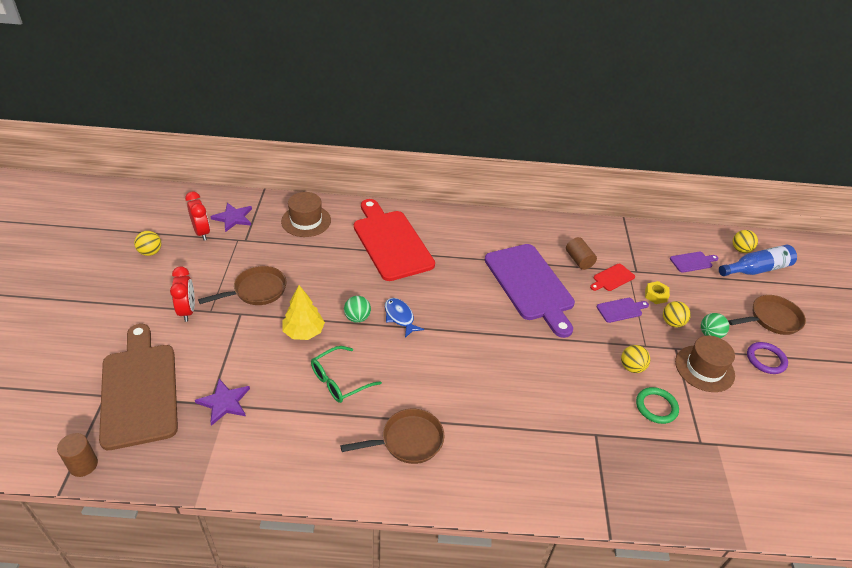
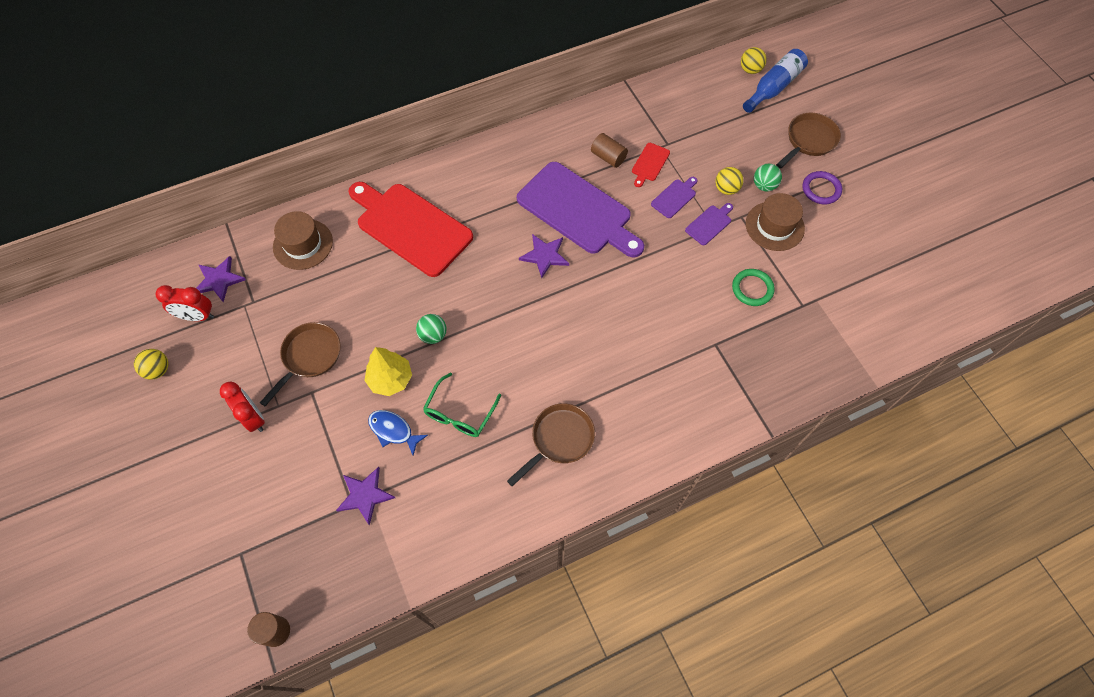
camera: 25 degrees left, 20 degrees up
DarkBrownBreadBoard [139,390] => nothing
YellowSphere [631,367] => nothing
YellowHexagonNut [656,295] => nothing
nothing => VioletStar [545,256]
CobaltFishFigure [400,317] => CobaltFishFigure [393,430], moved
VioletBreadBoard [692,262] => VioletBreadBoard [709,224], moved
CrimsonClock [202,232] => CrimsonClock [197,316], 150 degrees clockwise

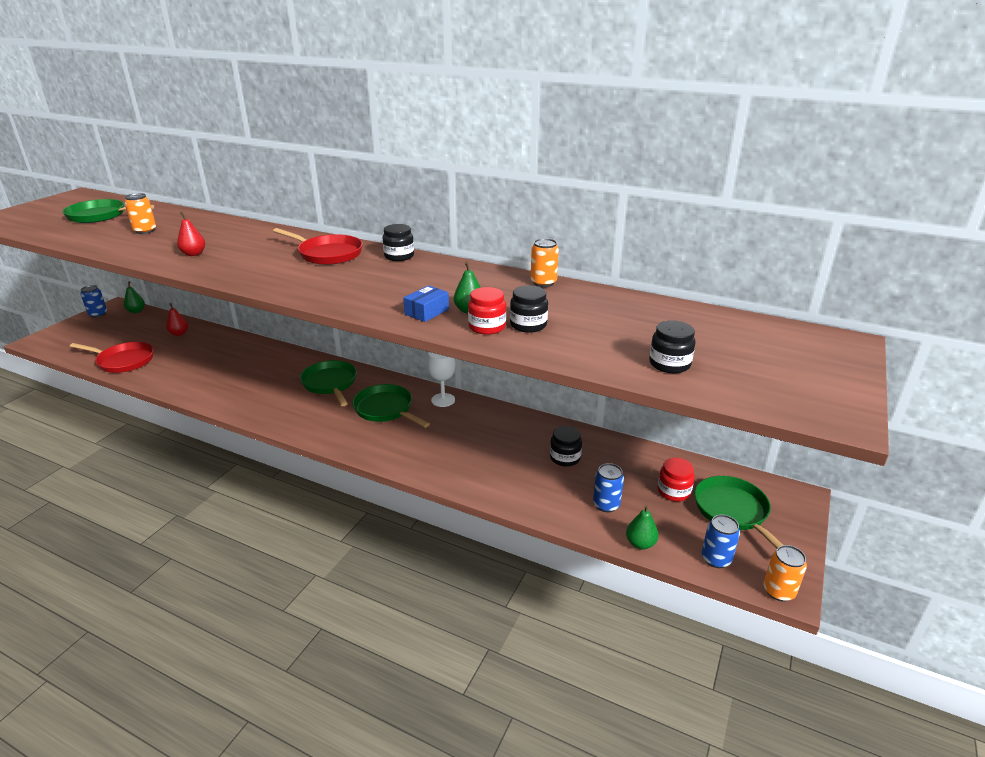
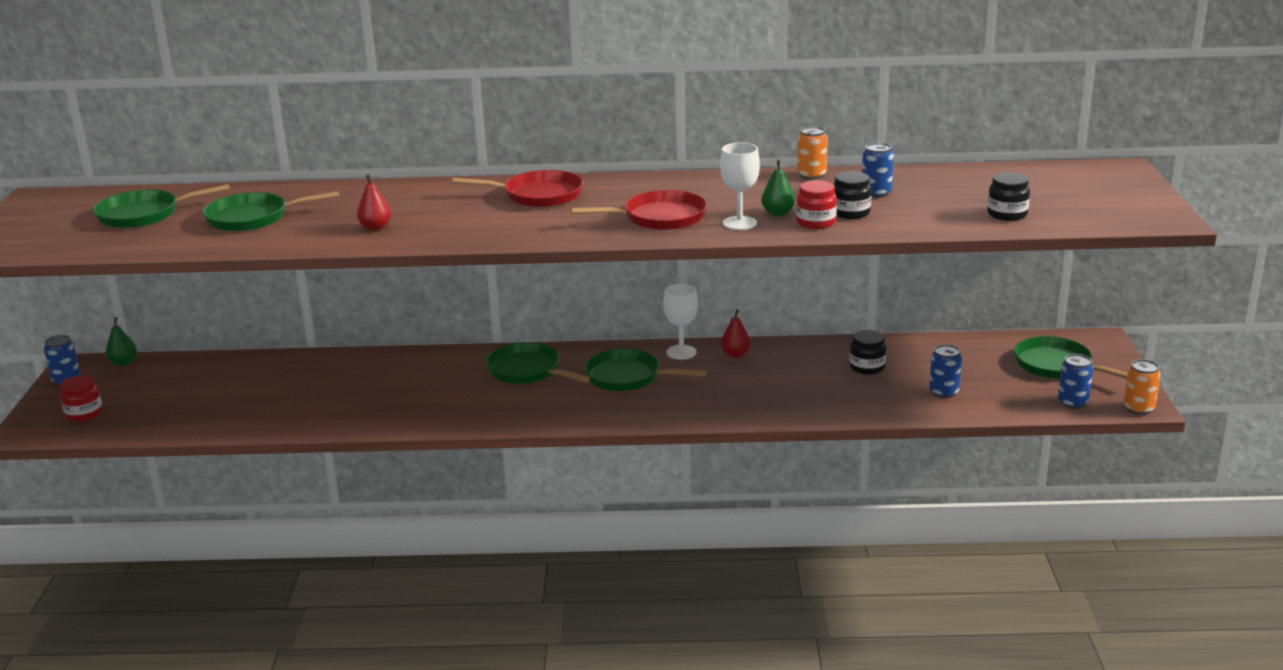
camera: 25 degrees left, 5 degrees down
BlackJar [399,256] => nothing
GreenToyPear [640,543] => nothing
nothing => CobaltSodaCan [876,193]
CrimsonFryingPan [123,361] => CrimsonFryingPan [659,218], moved
CrimsonToyPear [179,333] => CrimsonToyPear [735,355], moved
CrimsonJar [673,491] => CrimsonJar [84,413], moved
BrightOrangeSodaCan [145,231] => GreenFryingPan [252,218]
CobaltParcel [427,312] => PureWhiteWineGlass [739,223]

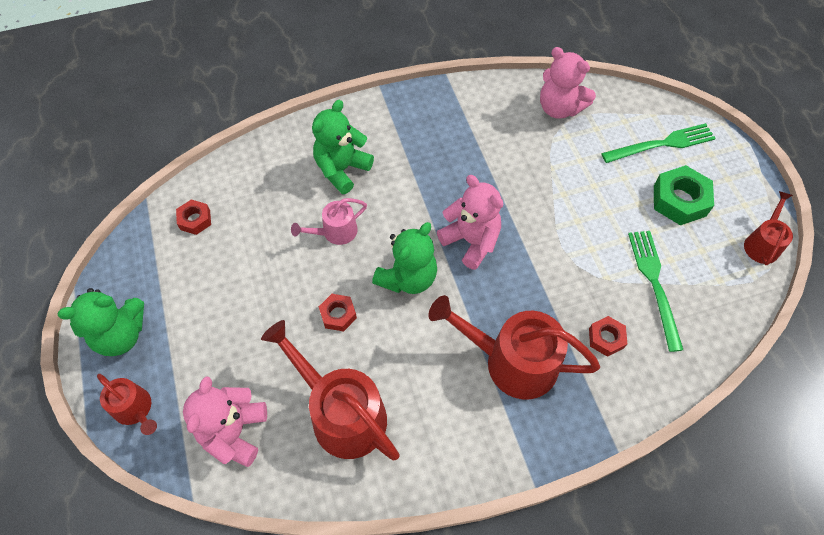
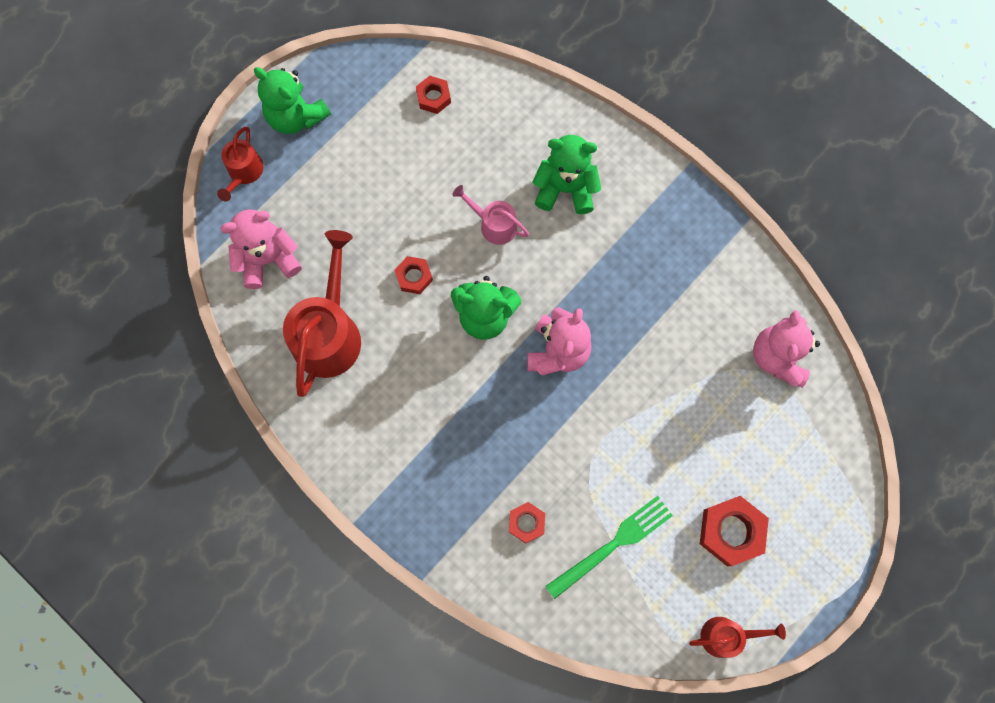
camera: 60 degrees right, 15 degrees up
CrimsonWateringPot [512,361] => nothing
GreenDinnerFork [662,144] => nothing
GreenHexagonNut [679,200] => CrimsonHexagonNut [731,531]

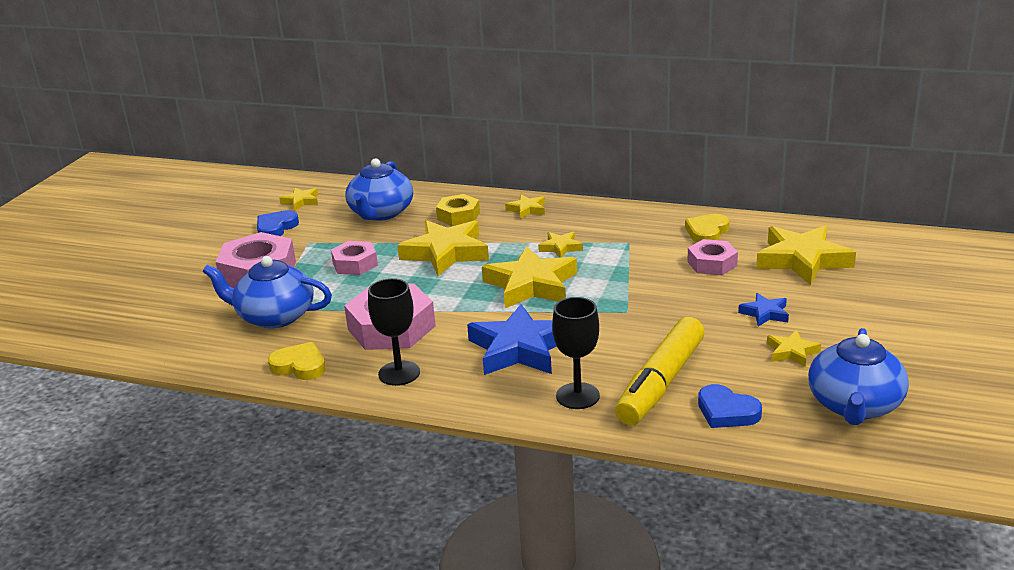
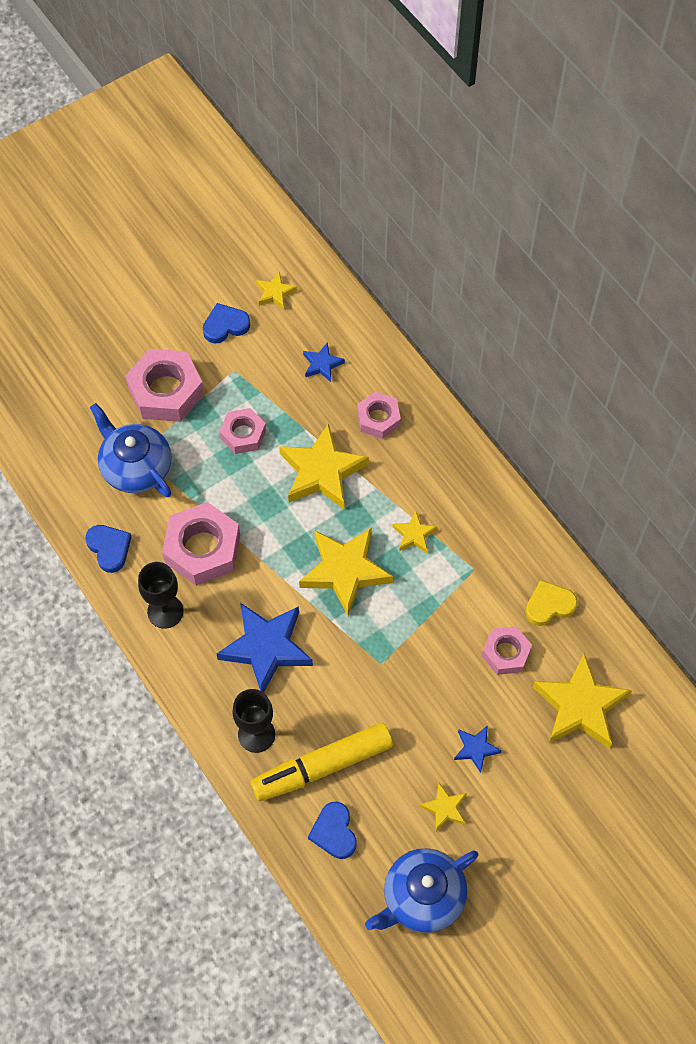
camera: 35 degrees right, 35 degrees up
YellowStar [527,209] => nothing
CobaltTeapot [381,213] => CobaltStar [322,364]
YellowHeartShape [299,366] => CobaltHeartShape [109,548]
YellowHexagonNut [458,216] => PinkHexagonNut [378,418]

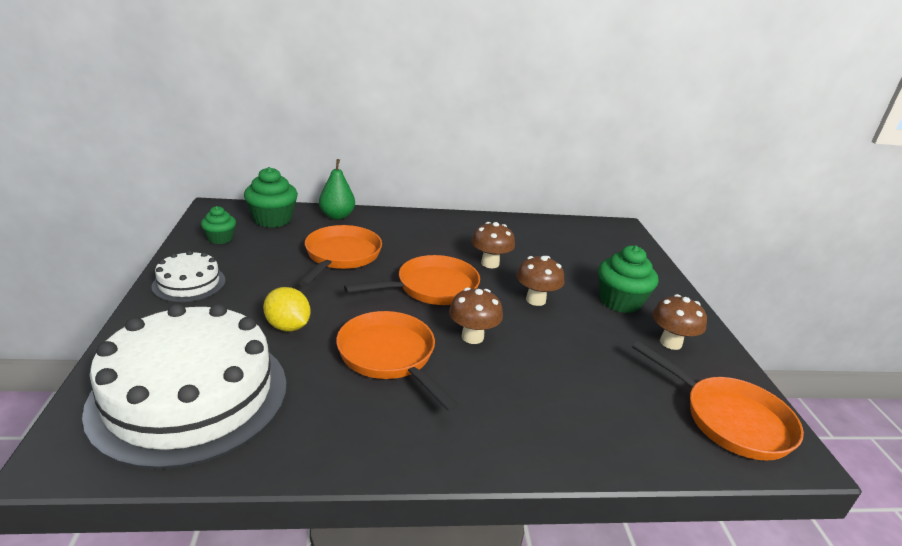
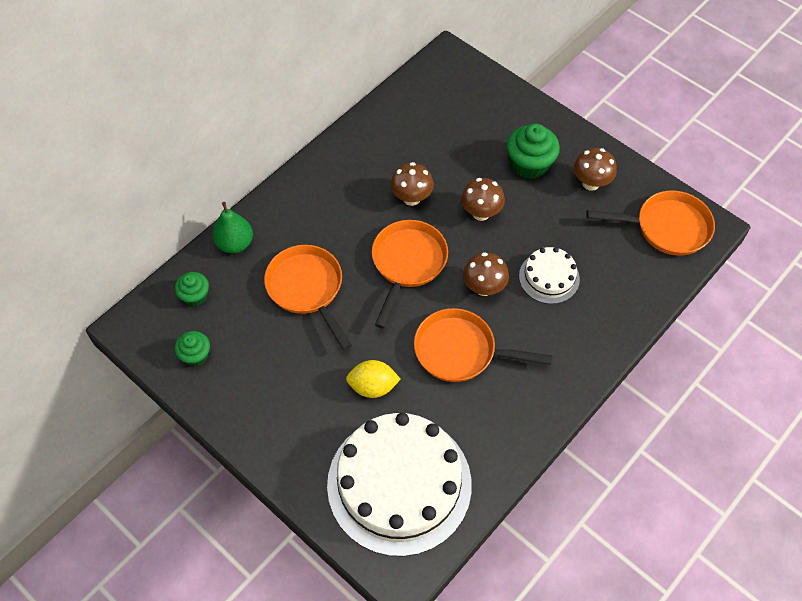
camera: 40 degrees left, 30 degrees up
PureWhiteCake [189,283] => PureWhiteCake [549,277], moved
GreenMuffin [272,219] => GreenMuffin [195,296], x0.60

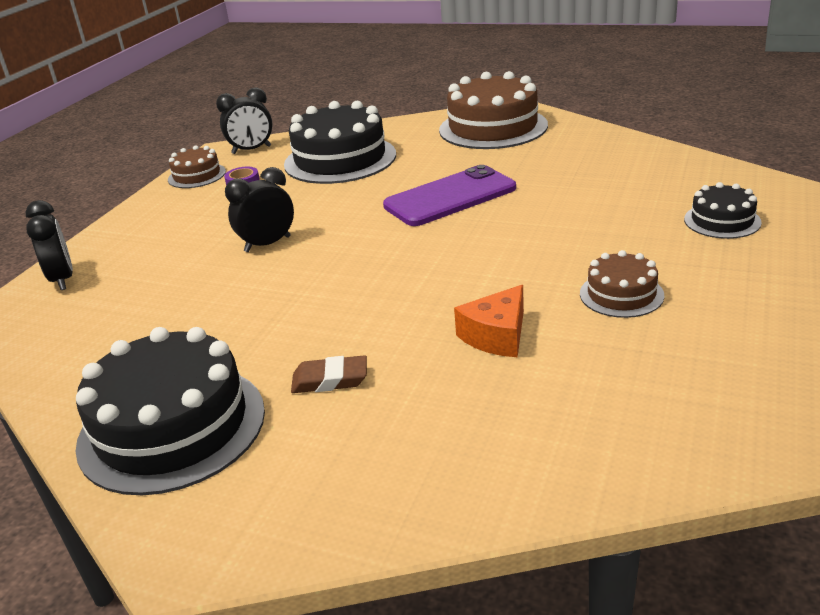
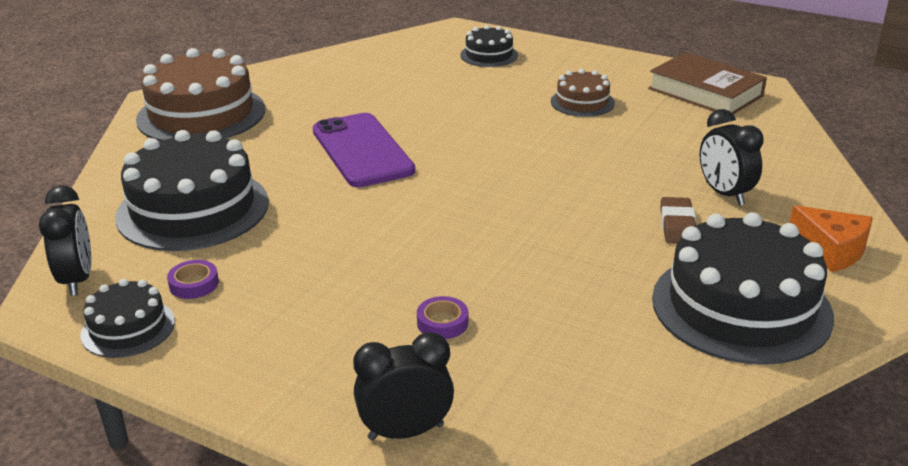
camera: 85 degrees left, 0 degrees up
nothing => VioletTape [442,323]
nothing => DarkBrownHardback [705,92]
BlackClock [267,244] => BlackClock [724,194], moved
BrightOrangeCheese [496,336] => BrightOrangeCheese [831,250], moved
DarkBrownCake [197,175] => BlackCake [128,328]

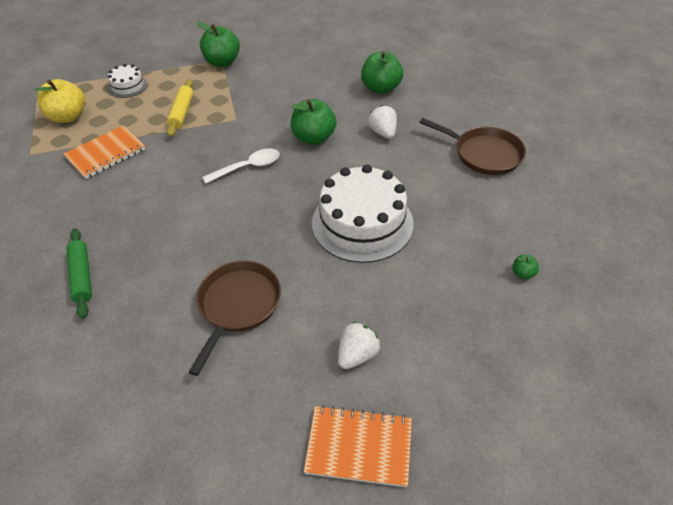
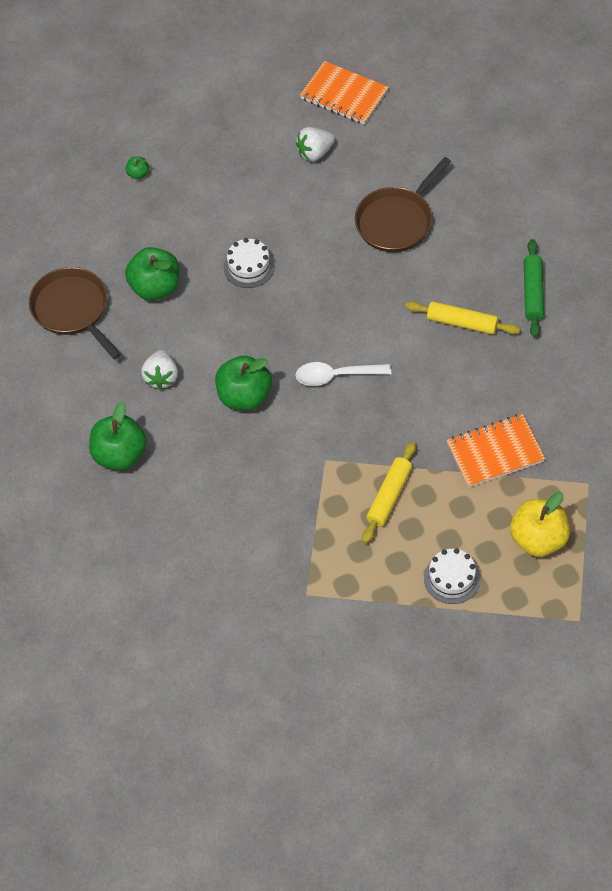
camera: 155 degrees left, 10 degrees up
nothing => YellowDoughRoller [462,323]
GreenApple [222,62] => GreenApple [155,287], moved
PureWhiteCake [362,223] => PureWhiteCake [249,266], x0.48

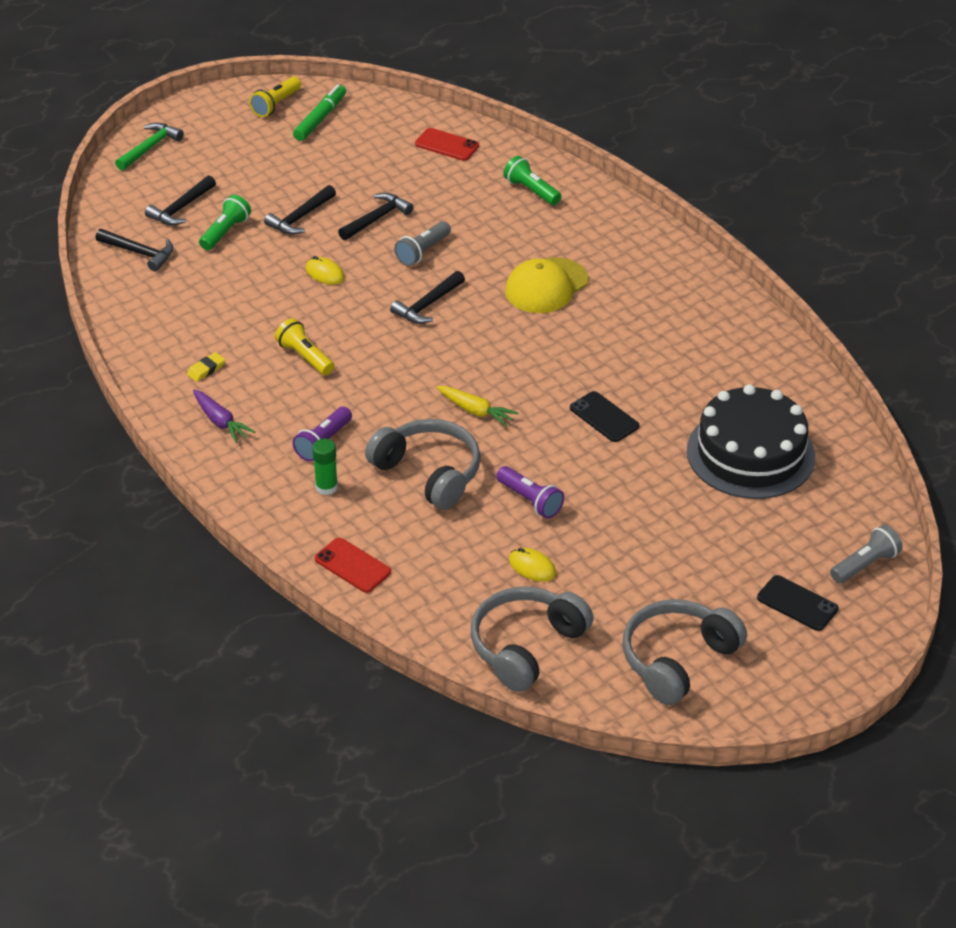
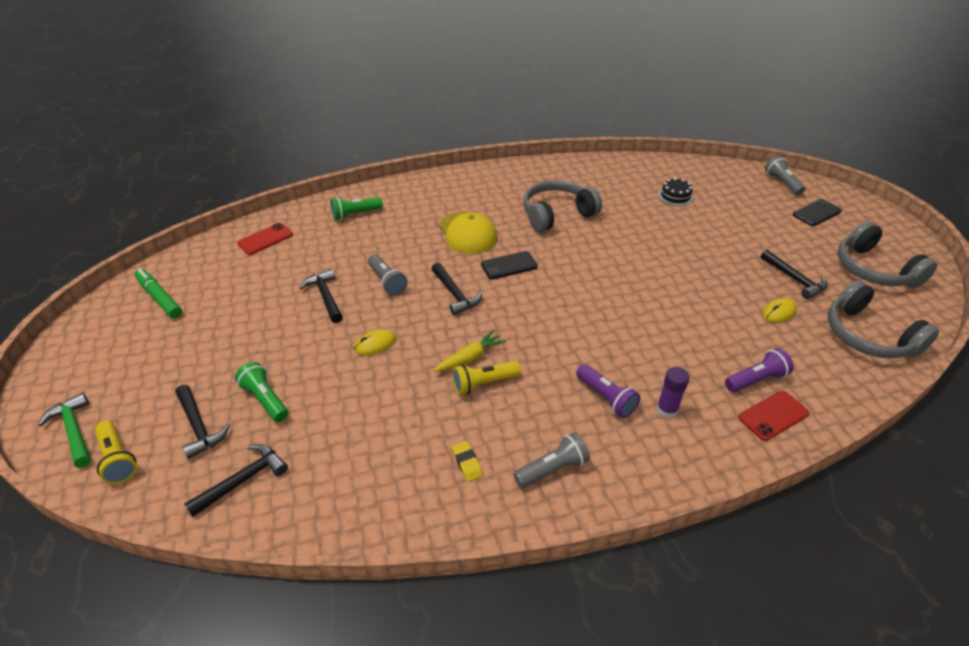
camera: 70 degrees left, 0 degrees up
YellowFlashlight [276,105] => YellowFlashlight [118,459], moved
BlackClawHammer [300,218] => BlackClawHammer [795,279], moved
AshGreyHeadset [428,473] => AshGreyHeadset [557,214], moved
YellowToyCarrot [476,411] => YellowToyCarrot [470,357], moved
VioletFlashlight [530,500] => VioletFlashlight [756,380], moved
BlackMobilePhone [604,417] => BlackMobilePhone [509,265], moved
VioletToyCarrot [221,422] => AshGreyFlashlight [552,469]
GreenStickOfGlue [326,487] => VioletStickOfGlue [667,409]
BlackCake [750,453] => BlackCake [675,196], x0.42

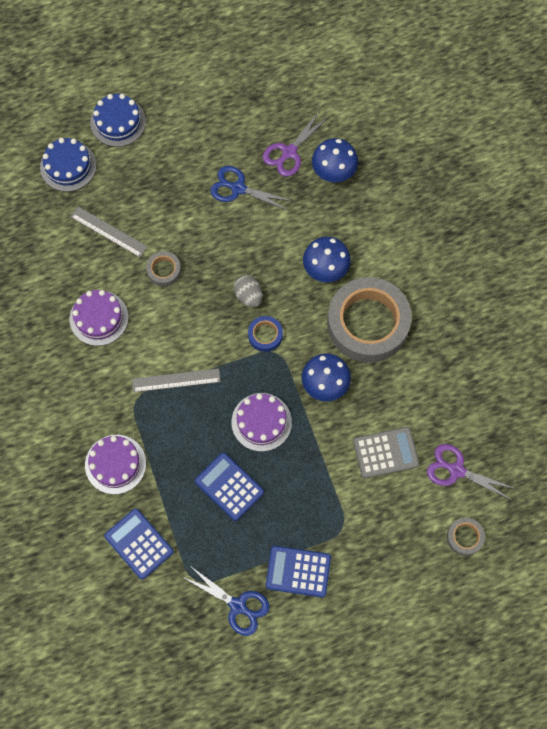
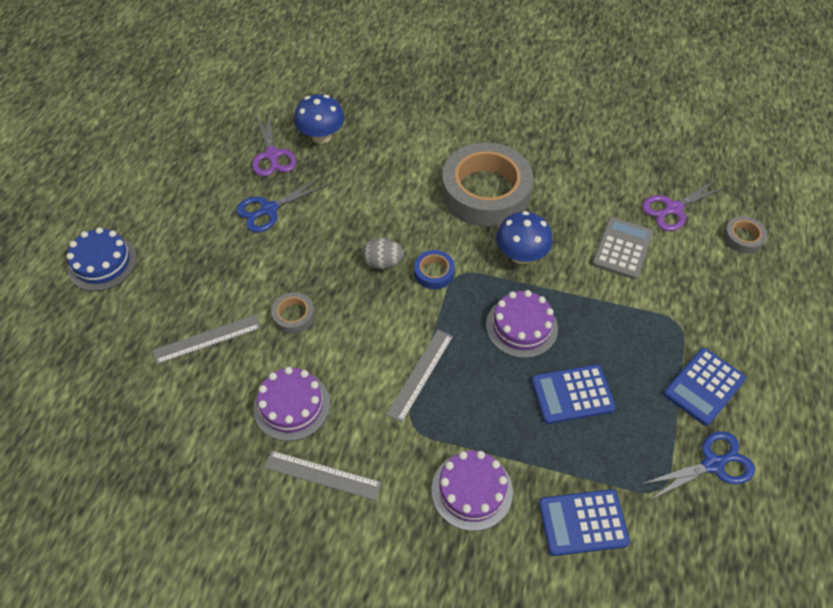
camera: 55 degrees left, 15 degrees down
CobaltCake [68,166] => nothing
CobaltToadstool [325,269] => nothing
nothing => AshGreyRuler [322,475]

